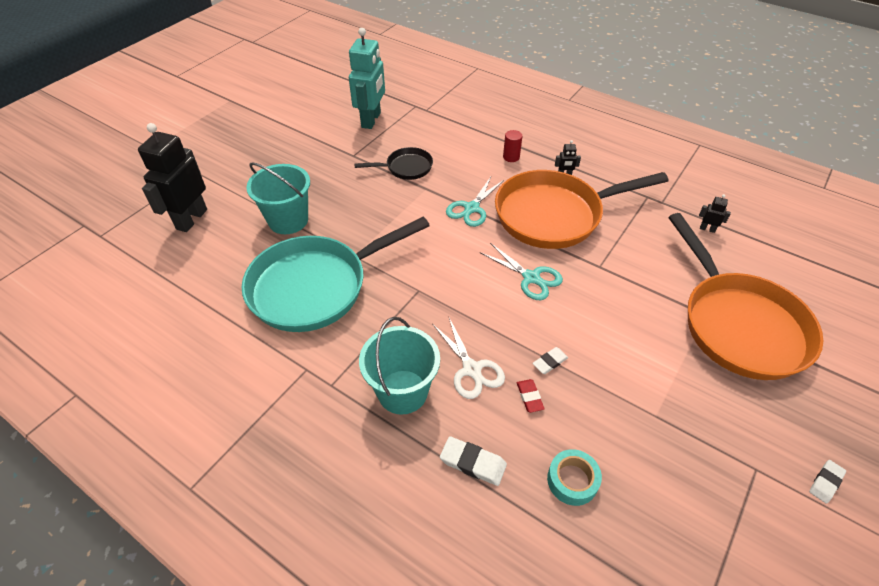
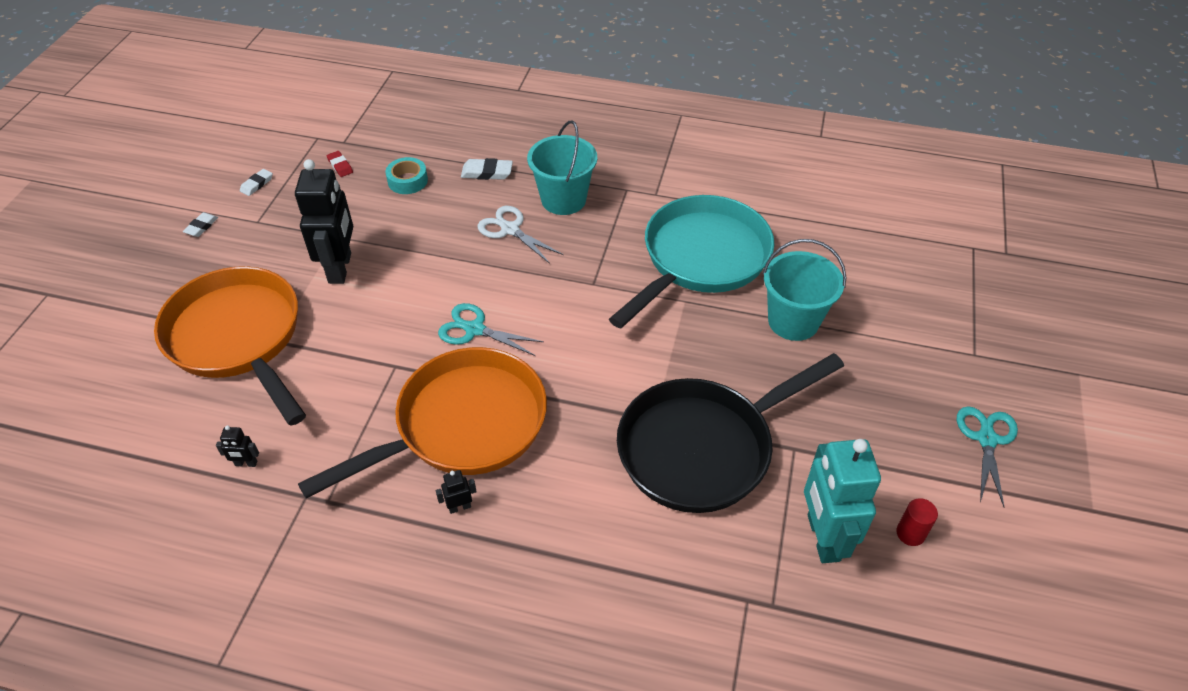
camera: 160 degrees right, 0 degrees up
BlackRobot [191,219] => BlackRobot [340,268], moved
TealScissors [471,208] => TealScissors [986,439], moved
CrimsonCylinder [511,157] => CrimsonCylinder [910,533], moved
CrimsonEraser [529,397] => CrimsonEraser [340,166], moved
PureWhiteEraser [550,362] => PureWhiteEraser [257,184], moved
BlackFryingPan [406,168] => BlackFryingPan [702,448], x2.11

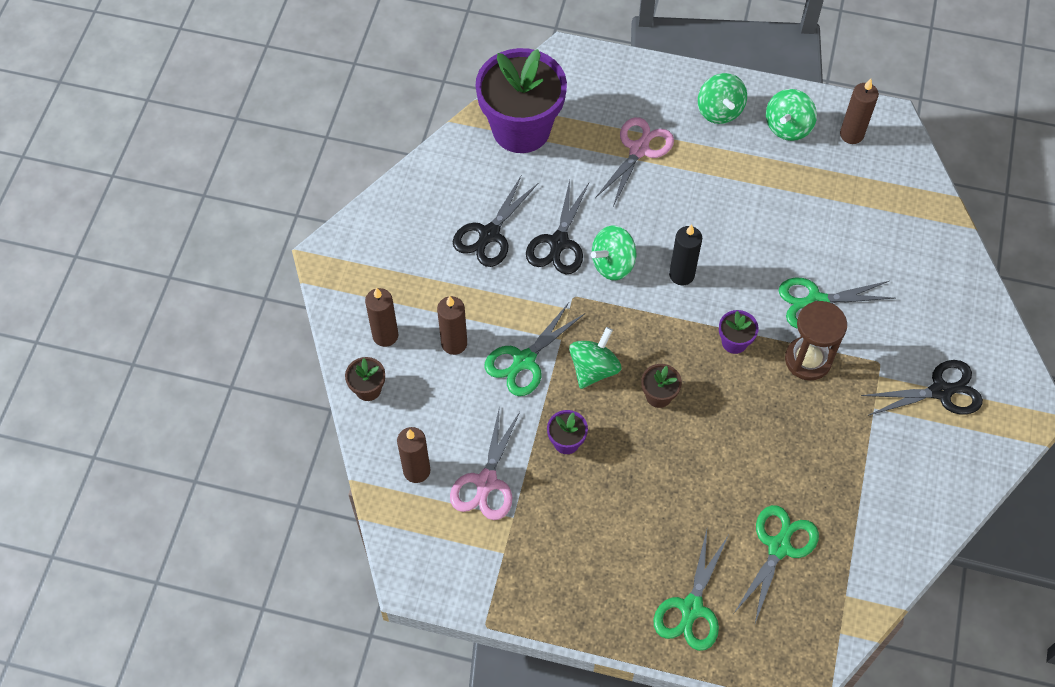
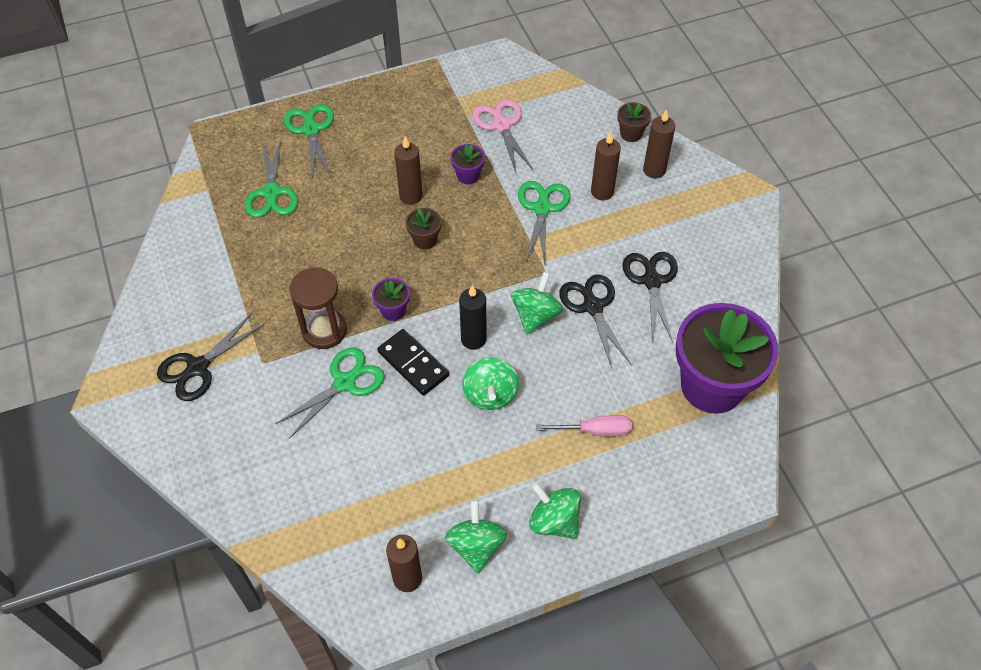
camera: 145 degrees right, 5 degrees down
nothing => BlackDominoTile [413,364]
DarkBrownCandle [416,470] => DarkBrownCandle [411,196], moved
GreenWhirligig [594,369] => GreenWhirligig [490,394], moved
PinkScissors [639,150] => PinkFlatScrewdriver [596,430]

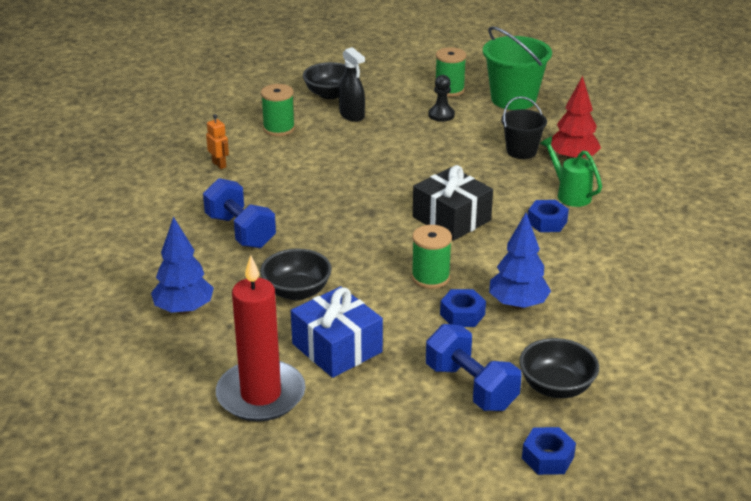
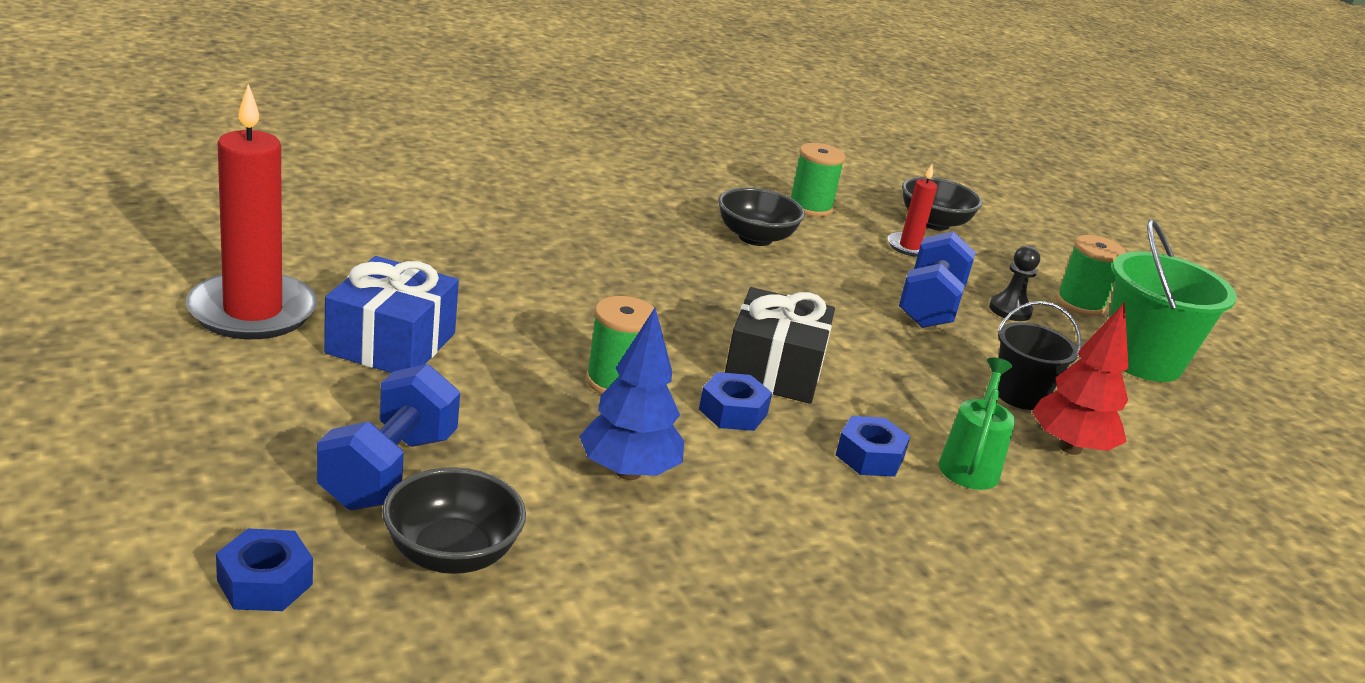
camera: 50 degrees right, 5 degrees down
CobaltToyTree [184,309] => nothing
BrightOrangeRobot [219,164] => nothing
CobaltFreeWeight [240,231] => CobaltFreeWeight [930,306], moved
BlackServingBowl [297,292] => BlackServingBowl [755,238], moved
CobaltHexagonNut [462,314] => CobaltHexagonNut [733,412], moved
BlackSprayBottle [352,115] => CrimsonCandle [909,247]

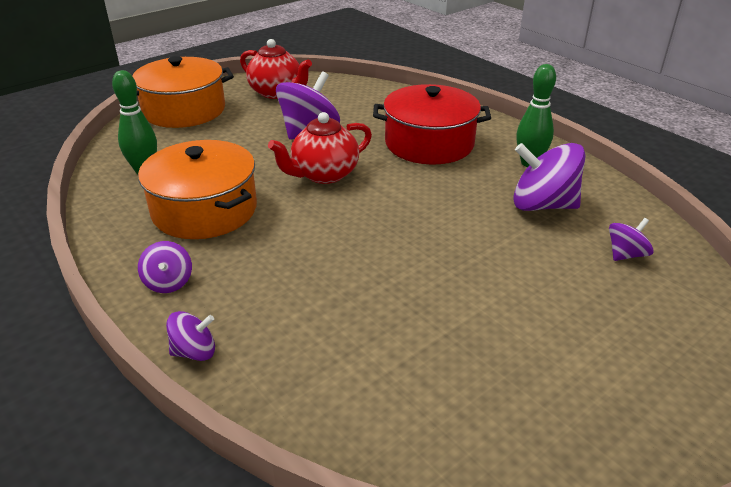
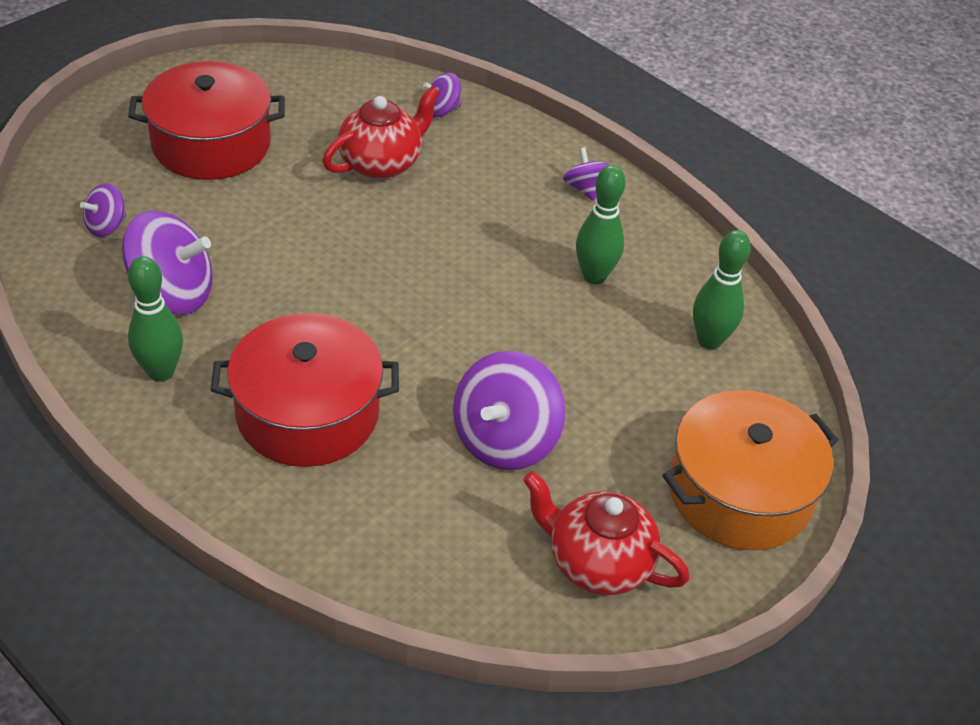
camera: 170 degrees right, 10 degrees up
nothing => CrimsonPot [211,144]
VioletWhirligig [194,352] => VioletWhirligig [441,110], moved
CrimsonTeapot [324,174] => CrimsonTeapot [381,163], moved
BrightOrangePot [204,210] => GreenBowlingPin [594,276]

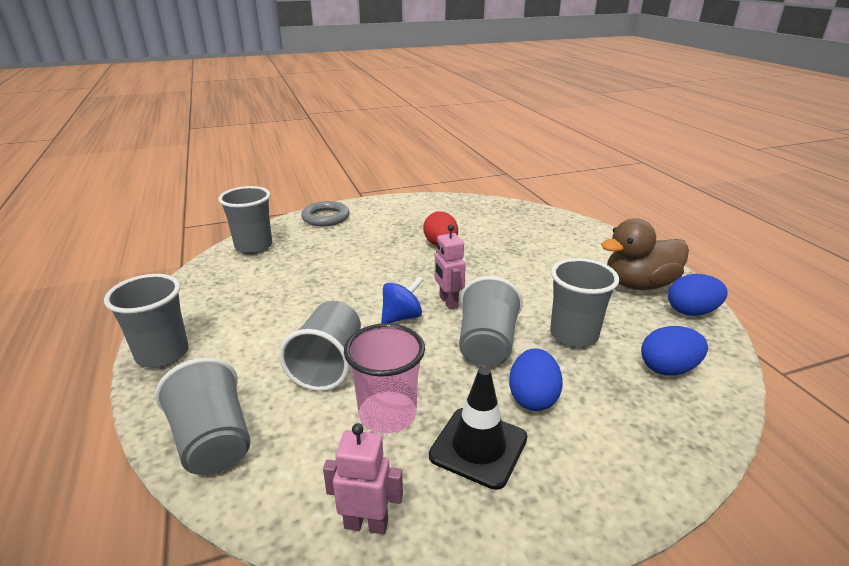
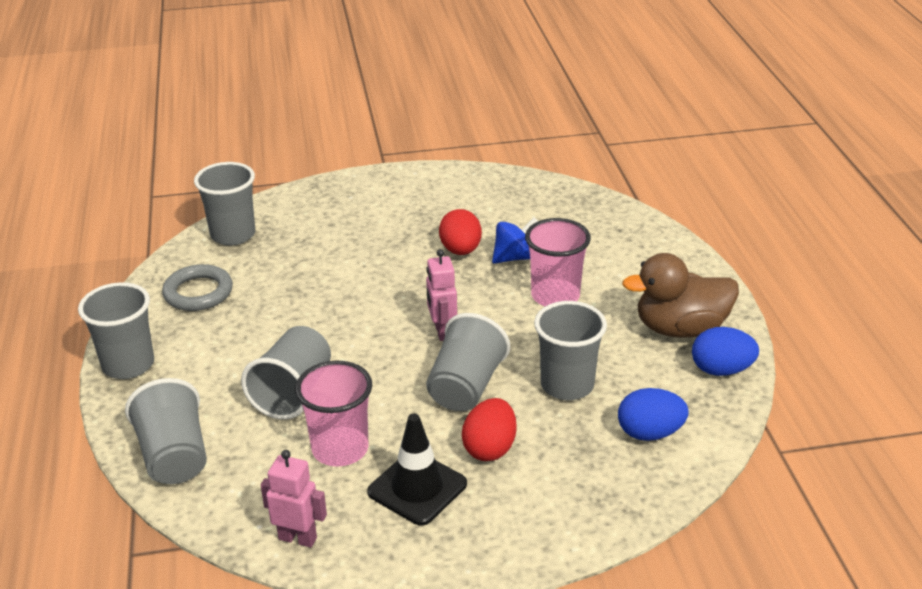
camera: 10 degrees right, 5 degrees up
nothing => PinkBeaker [555,296]
AshGreyTorus [326,217] => AshGreyTorus [198,292], moved
CobaltWhirligig [402,317] => CobaltWhirligig [514,257], moved
CobaltEggShape [532,398] => CrimsonEggShape [490,448]

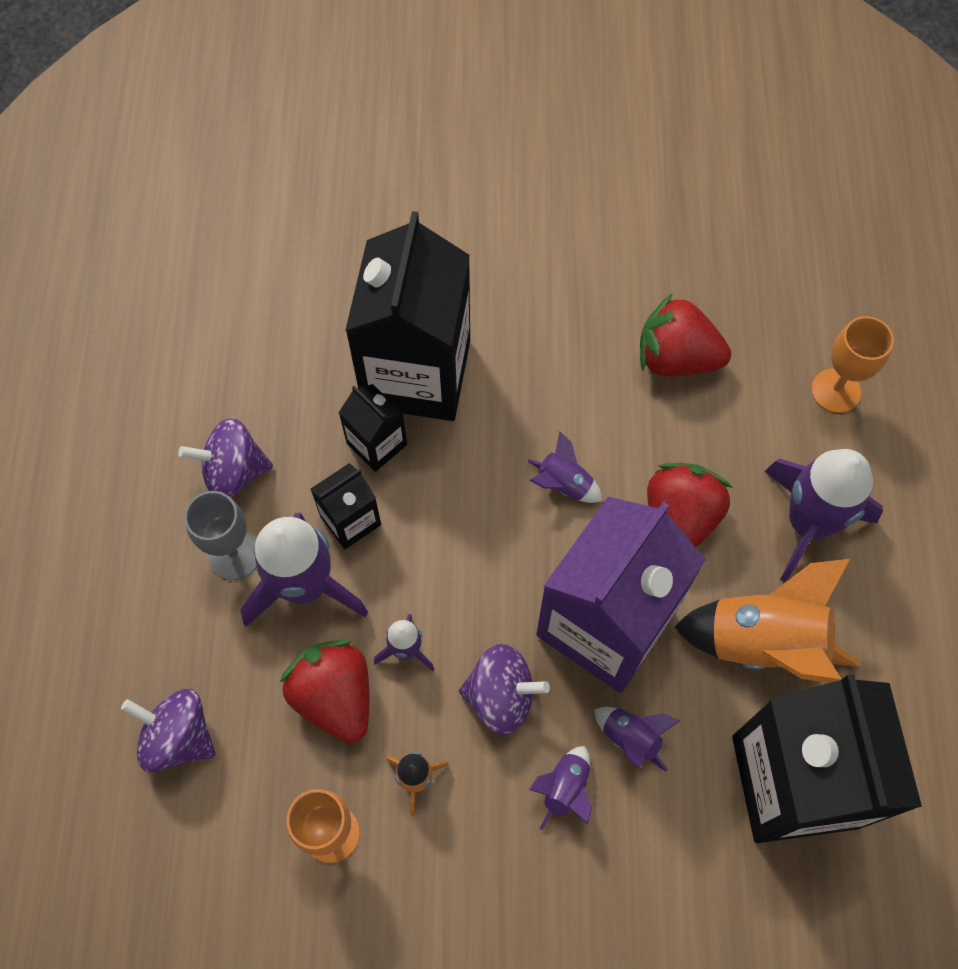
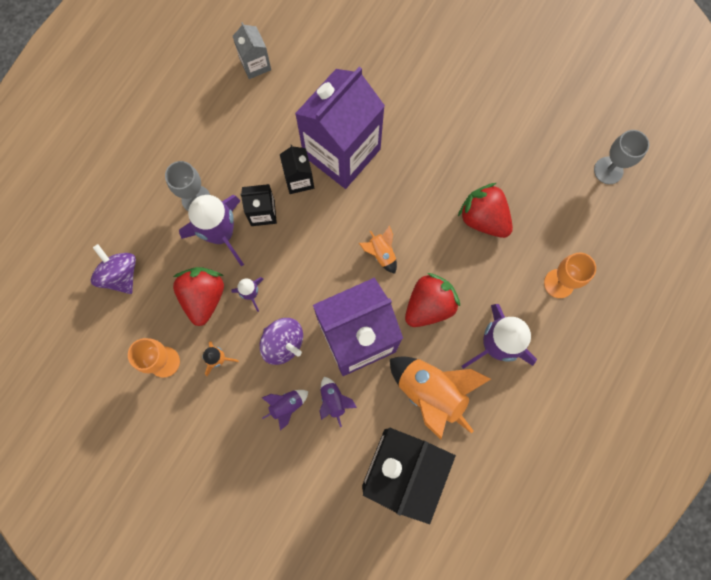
camera: 30 degrees right, 10 degrees up
VioletWhirligig [234,472] => nothing
nothing => AshGreyJuiceCarton [255,64]
nothing => AshGreyWineGlass [608,170]
BlackJuiceCarton [416,373] => VioletJuiceCarton [342,152]
VioletRocket [564,484] => BrightOrangeRocket [381,253]

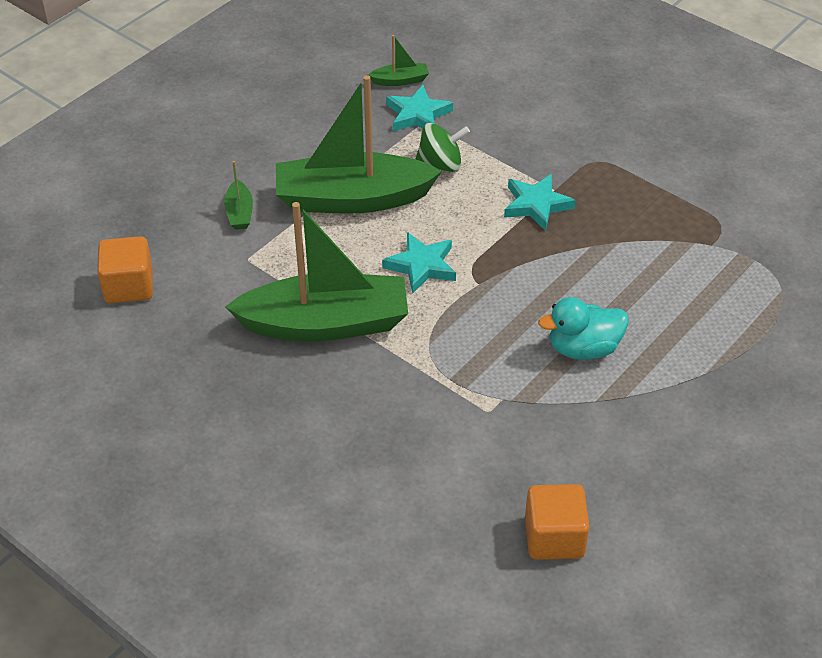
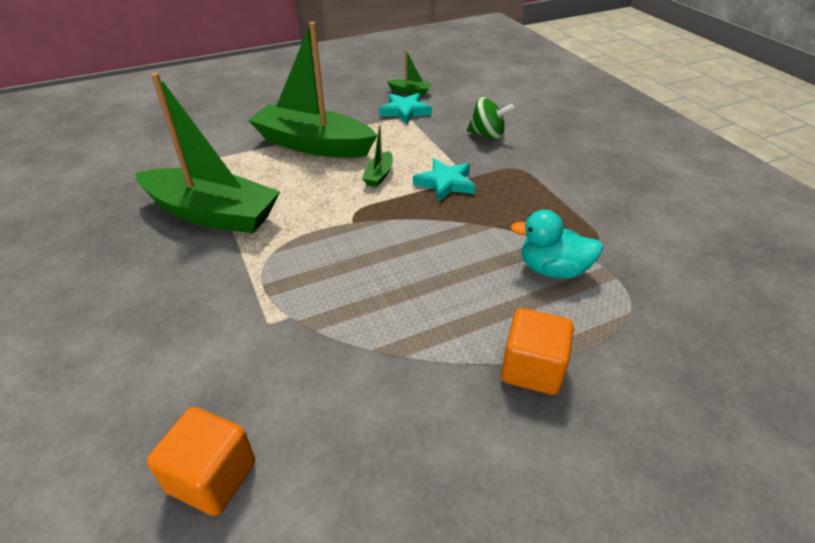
camera: 25 degrees right, 5 degrees down
TealStar [421,266] => nothing
BrightOrangeBlock [129,286] => BrightOrangeBlock [532,369], moved
GreenBoat [239,212] => GreenBoat [379,175], moved
GreenWhirligig [440,165] => GreenWhirligig [487,135], moved
TealToyDuck [583,348] => TealToyDuck [552,269], moved

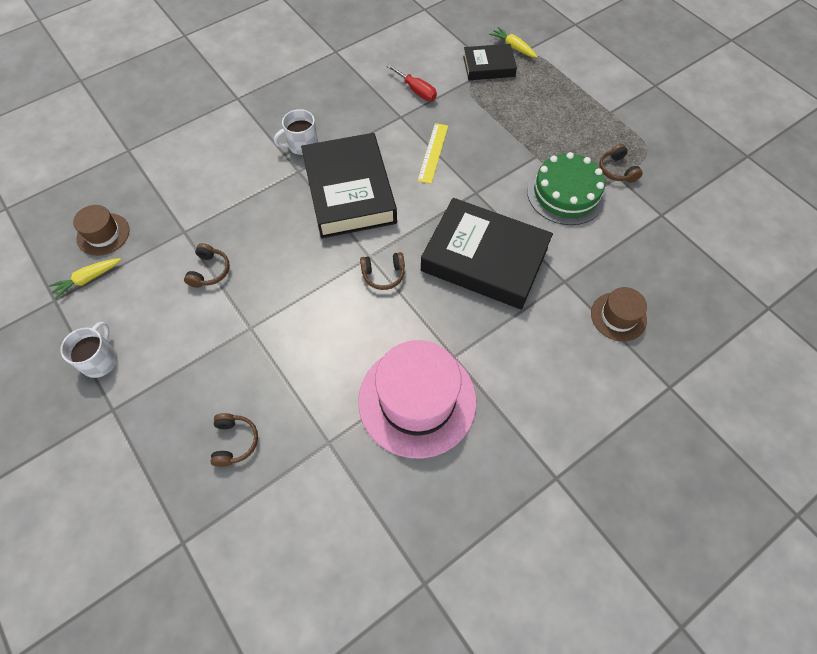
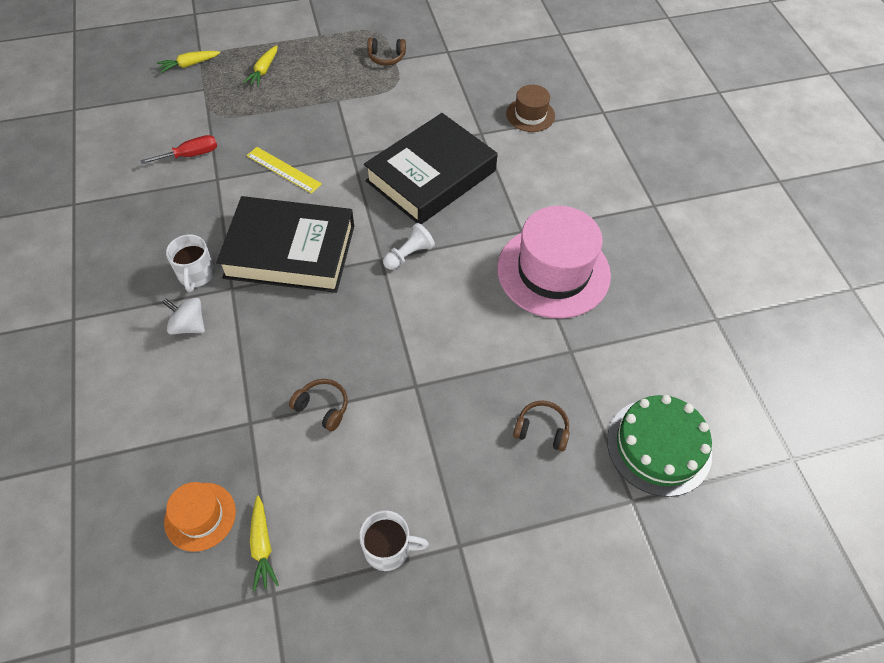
camera: 70 degrees left, 5 degrees down
BlackHardback [488,66] => nothing
nothing => PureWhiteWhirligig [189,325]
nothing => YellowToyCarrot [263,71]
GreenCake [566,193] => GreenCake [659,446], moved
DarkBrownHeadset [383,274] => PureWhitePawn [409,255]
DarkBrownTopHat [103,234] => BrightOrangeTopHat [200,516]
PureWhiteTeaMug [100,360] => PureWhiteTeaMug [388,548], 150 degrees clockwise

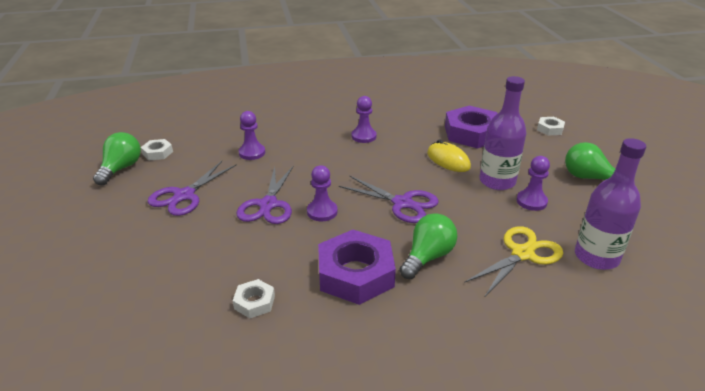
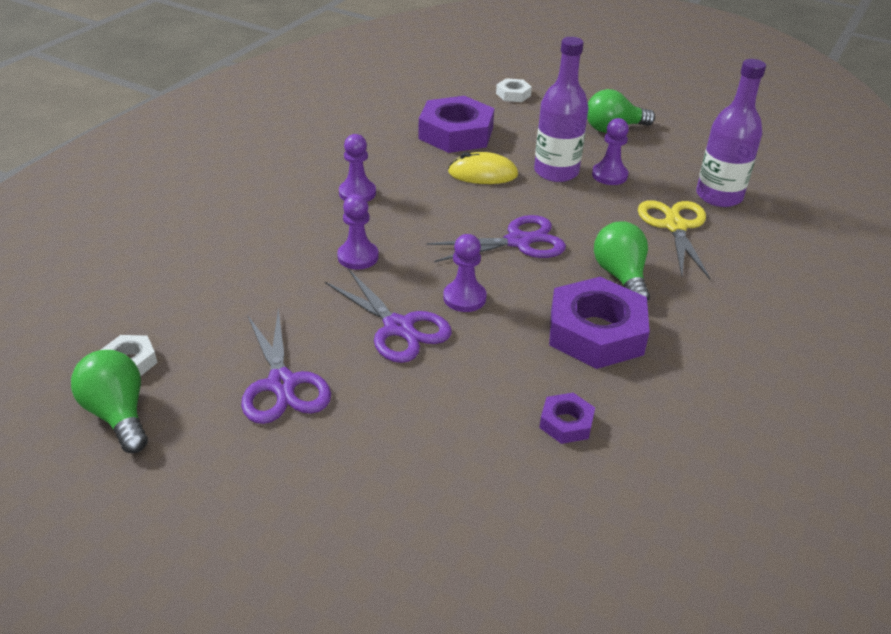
camera: 50 degrees left, 5 degrees up
VioletPawn [252,153] => VioletPawn [358,257], moved
PureWhiteHexagonNut [254,302] => VioletHexagonNut [566,423]

